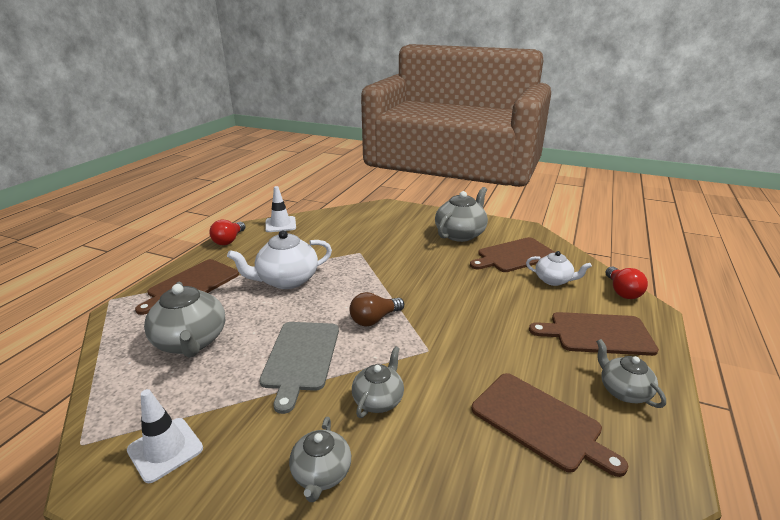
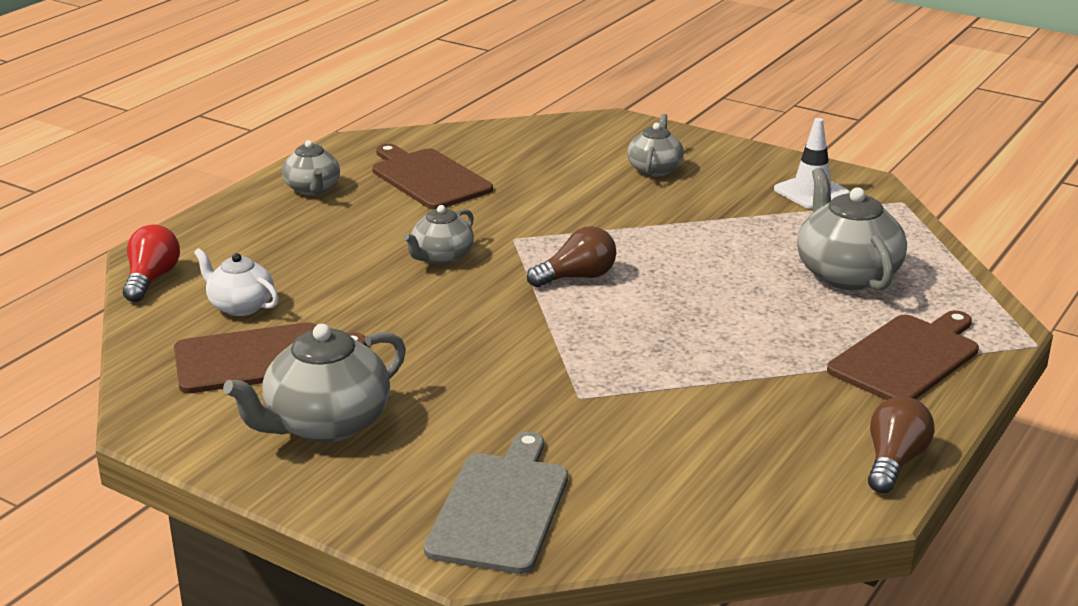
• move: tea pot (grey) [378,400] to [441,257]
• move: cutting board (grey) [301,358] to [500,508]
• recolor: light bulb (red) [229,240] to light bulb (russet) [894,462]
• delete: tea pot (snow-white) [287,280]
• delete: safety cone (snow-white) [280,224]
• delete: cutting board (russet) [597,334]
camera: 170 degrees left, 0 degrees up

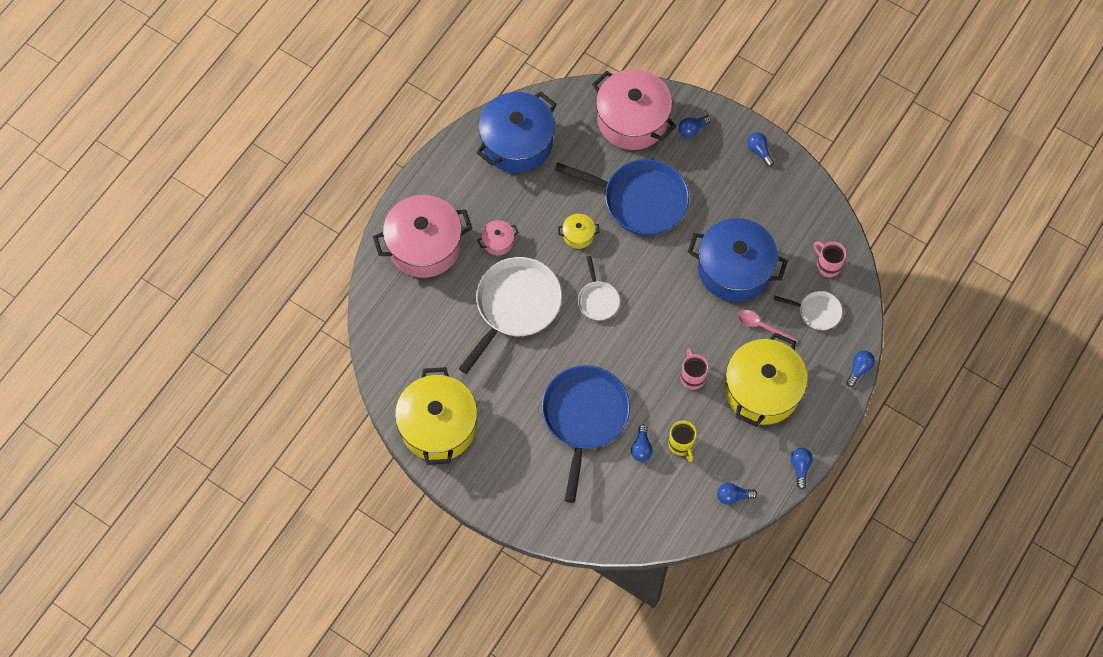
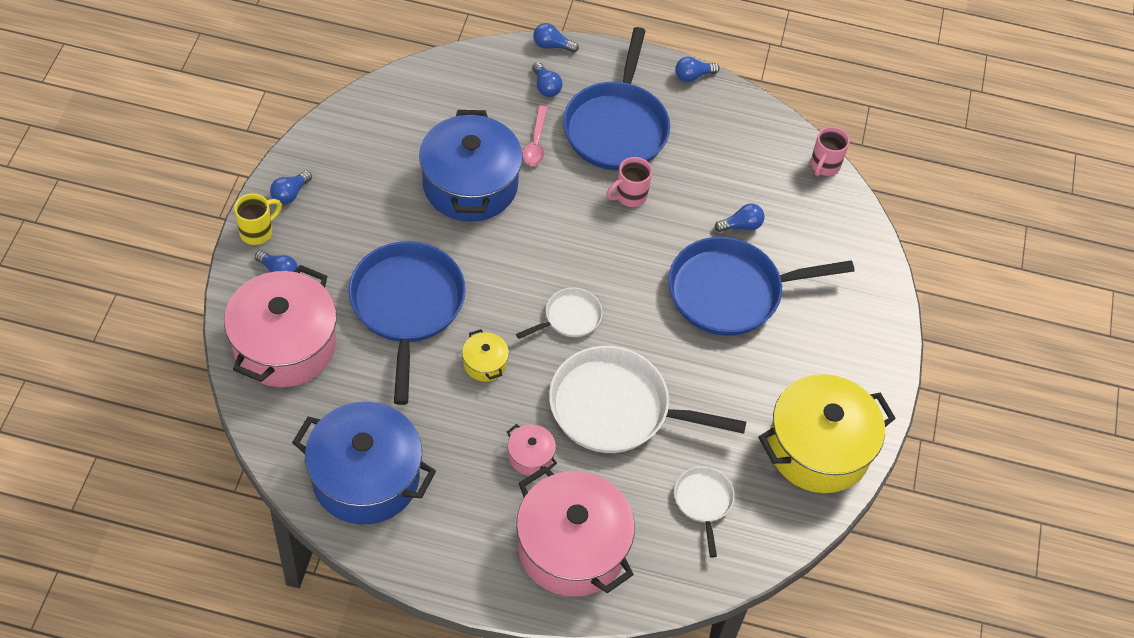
• move: mug (yellow) [681,445] to [257,231]
• move: light bulb (blue) [733,496] to [546,87]
• replace: cooking pot (yellow) [762,390] to frying pan (blue) [616,127]
• move: frying pan (snow-white) [817,312] to [703,501]
• move: mug (rosy) [827,265] to [824,166]
camera: 115 degrees left, 10 degrees down

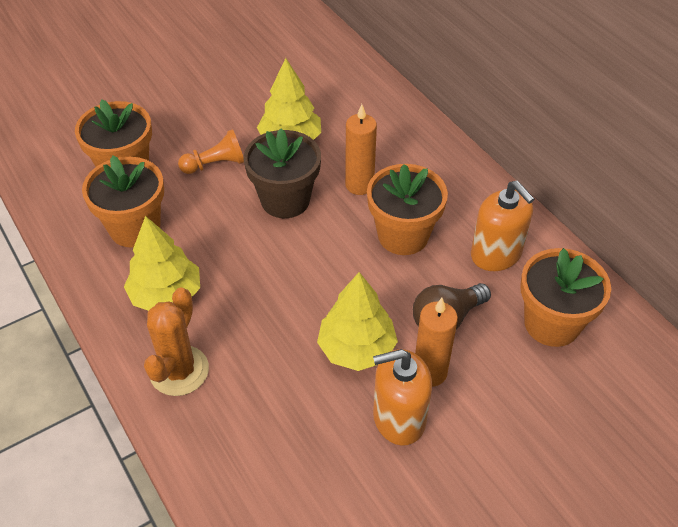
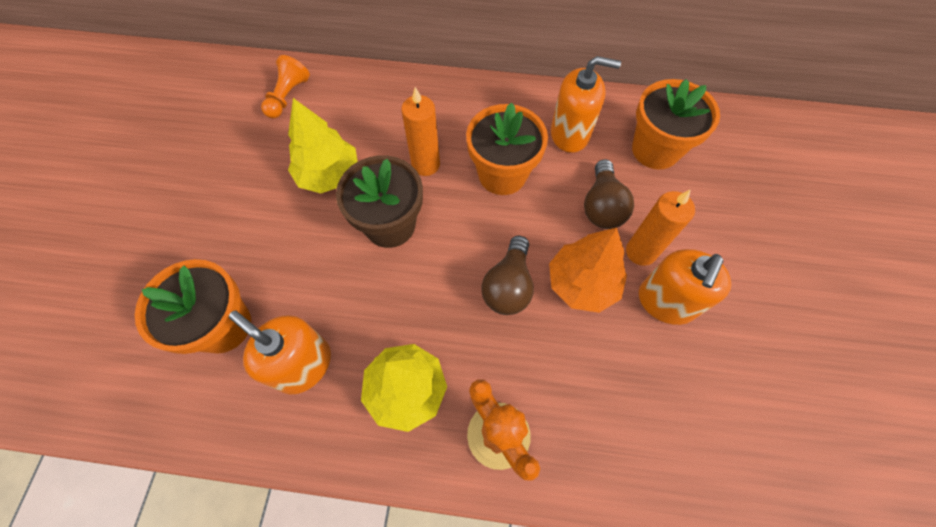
• replace: potted plant (orange-coloured) [135,228] to soap pump (orange-coloured) [303,364]
• move: game pawn (orange-coloured) [215,164] to [288,96]
• insert: light bulb (russet) [508,286]
• recolor: fir tree (yellow) [356,348] to fir tree (orange-coloured) [582,283]
camera: 50 degrees left, 15 degrees up

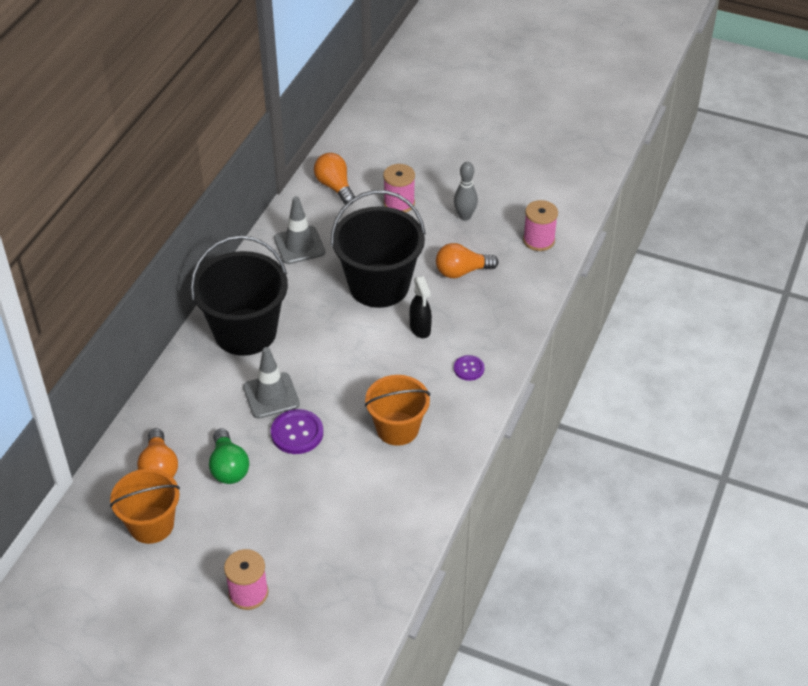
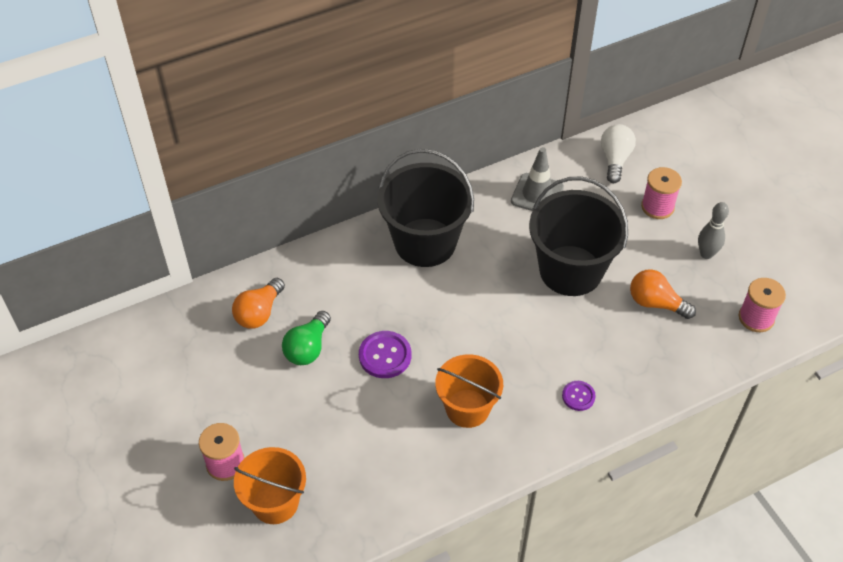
• move: sand bucket (orange-coloured) [151,524] to [275,502]
• recolor: light bulb (orange-coloured) [335,187] to light bulb (snow-white) [615,160]
• delete: safety cone (grey) [271,396]
• delete: sprayer (ebony) [420,329]
camera: 40 degrees right, 5 degrees up

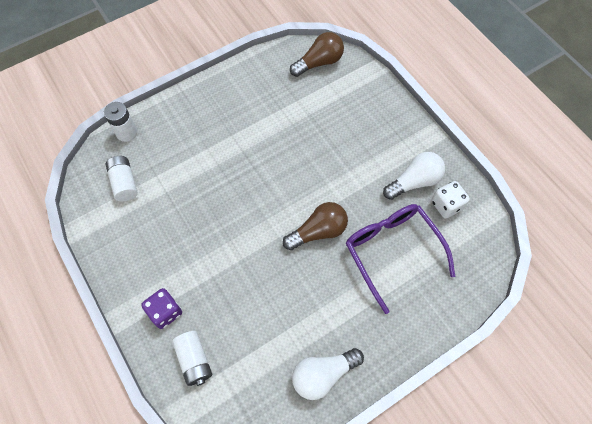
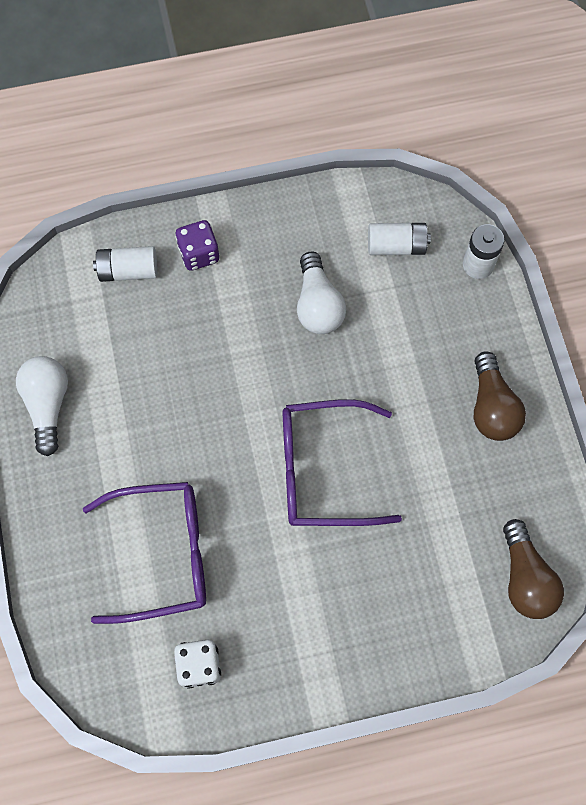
• insert: glasses (royal purple) [323,470]
• move: light bulb (snow-white) [414,182] to [318,305]
• move: light bulb (russet) [318,231] to [491,407]
camera: 110 degrees right, 5 degrees up

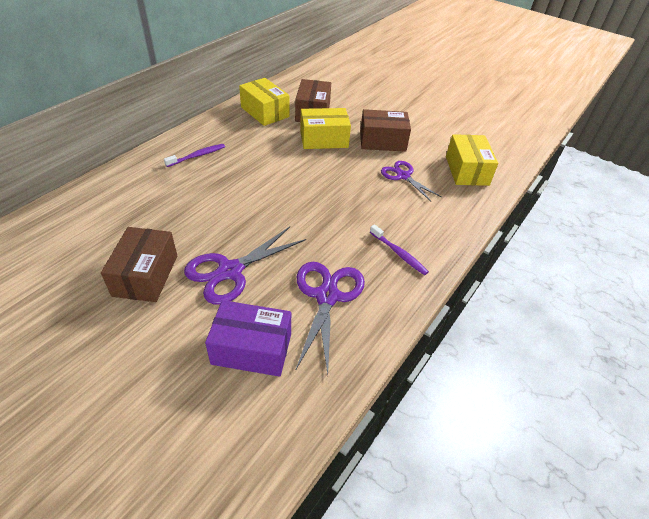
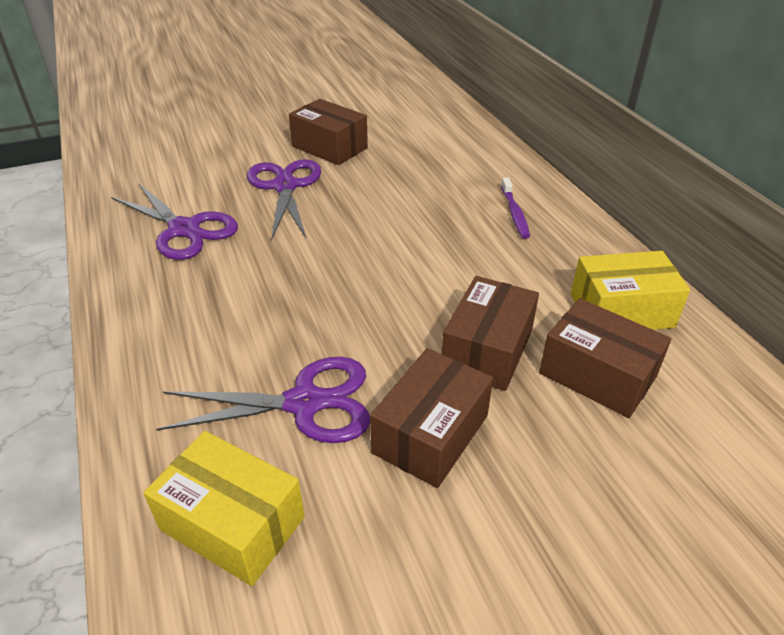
• resize: pair of scissors (royal purple) [403,176] = [305,402] x1.52
• recolor: parcel (yellow) [324,139] to parcel (russet) [487,350]
• delete: parcel (royal purple) [252,349]
• delete: dental brush (royal purple) [399,253]
camera: 125 degrees right, 5 degrees down

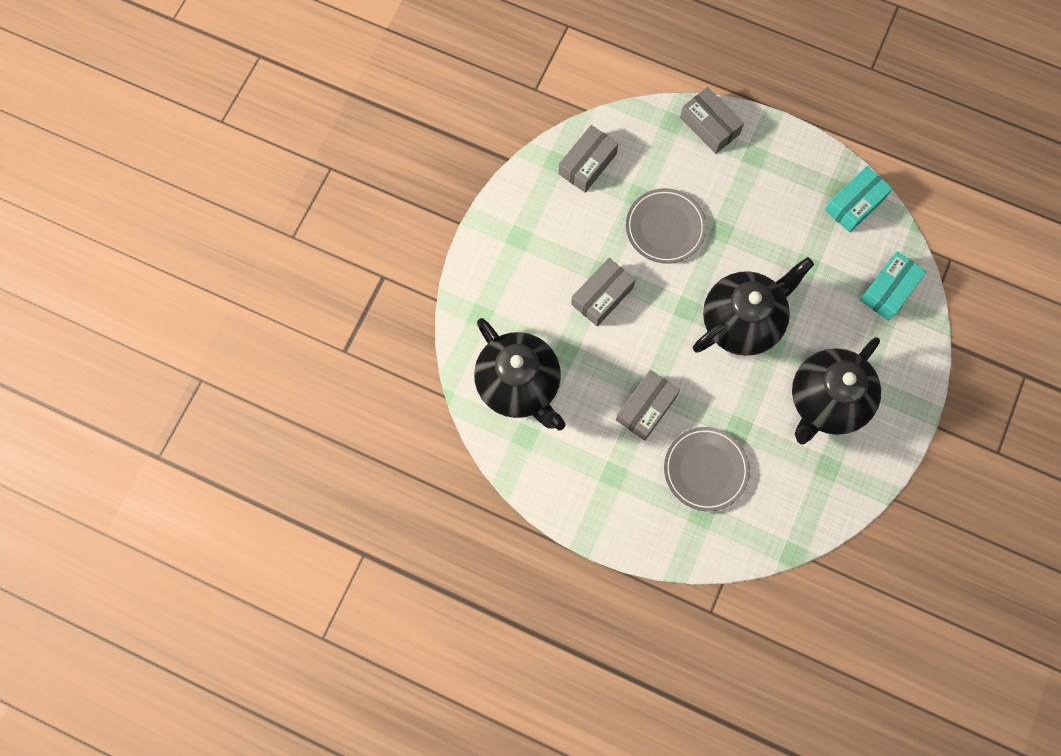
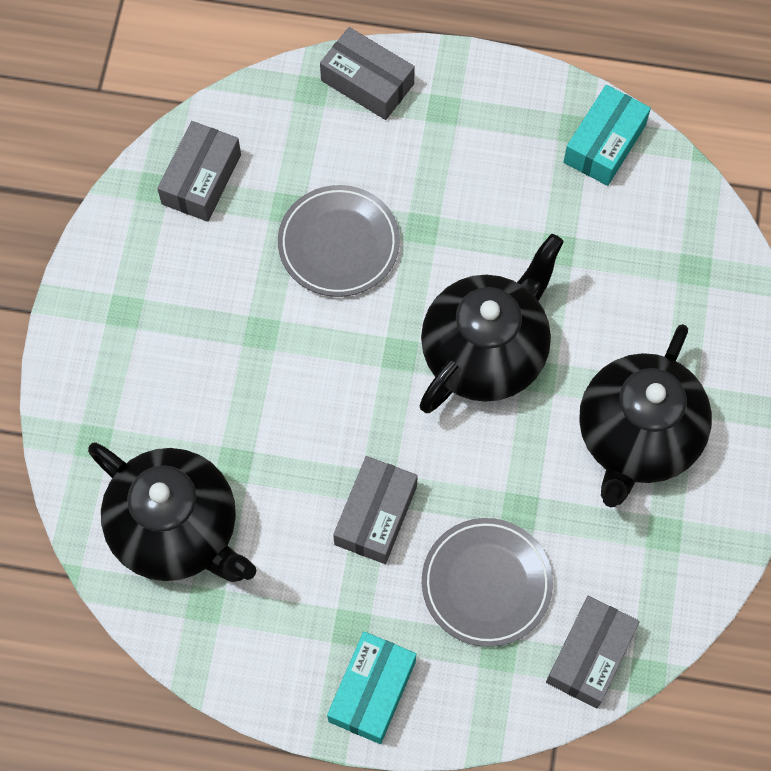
• move: parcel (teal) [889,290] to [372,691]
• move: parcel (grey) [602,296] to [590,656]
camera: 15 degrees left, 5 degrees down

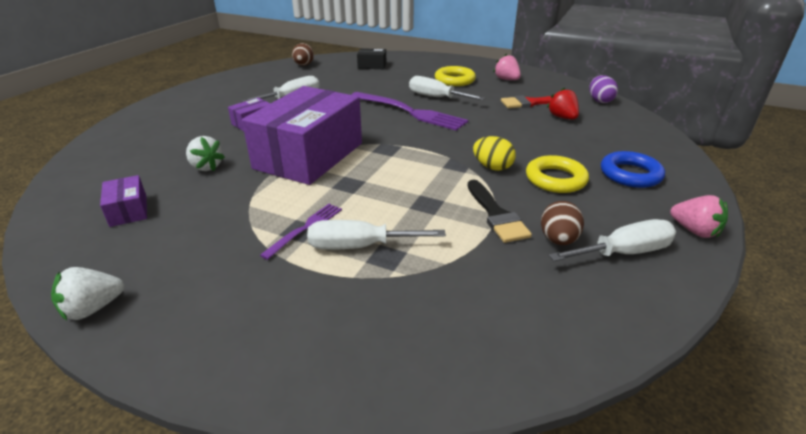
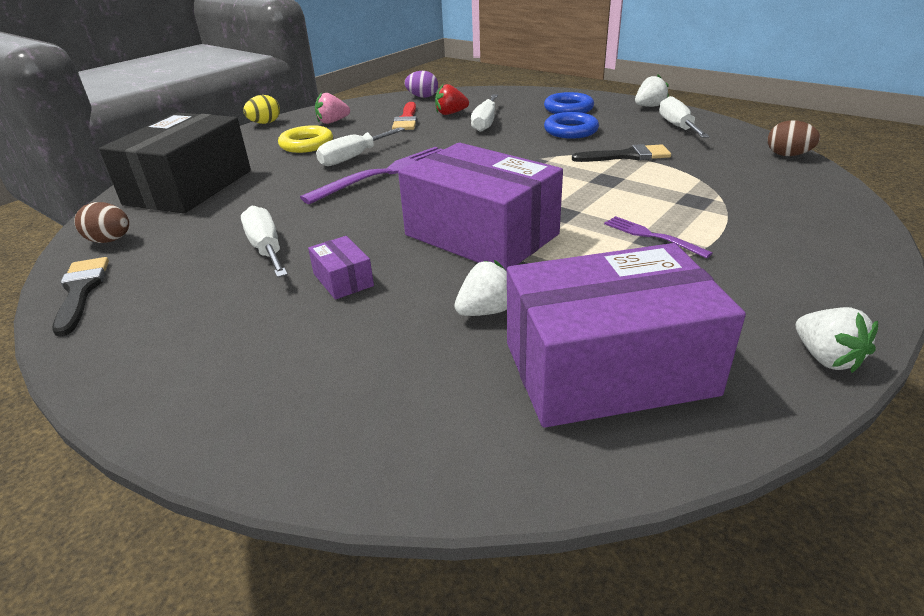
• insert: paintbrush (ebony) [81,291]
• resize: parcel (ebony) [372,66] = [189,187] x2.44
• move: egg shape (yellow) [492,167] to [265,123]
• move: screwdriver (snow-white) [359,246] to [485,123]
• resize: parcel (royal purple) [128,210] = [608,368] x2.44
• recolor: torus (yellow) [555,179] to torus (blue) [571,131]
• recolor: toy strawberry (rosy) [694,231] to toy strawberry (snow-white) [649,106]
• move: egg shape (russet) [558,240] to [788,155]
camera: 75 degrees left, 0 degrees up

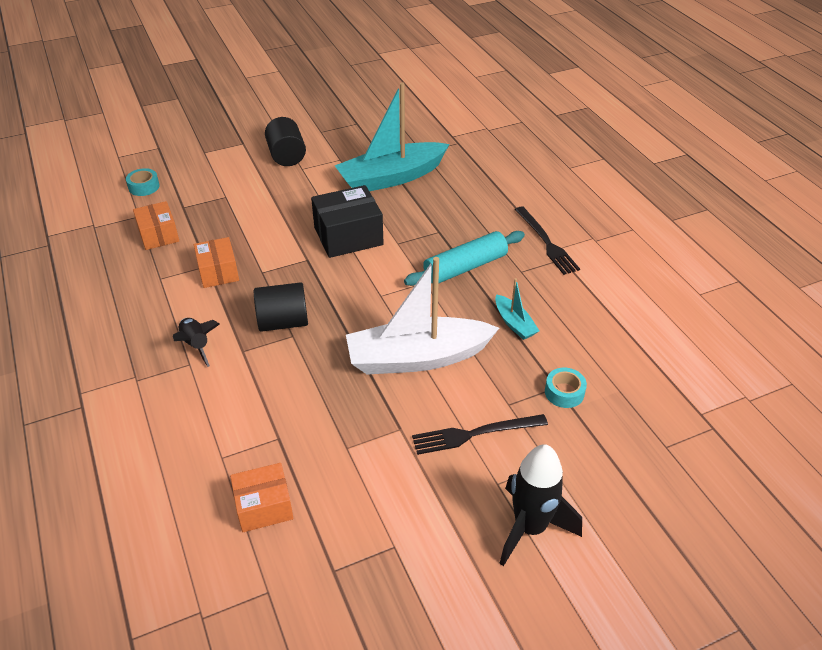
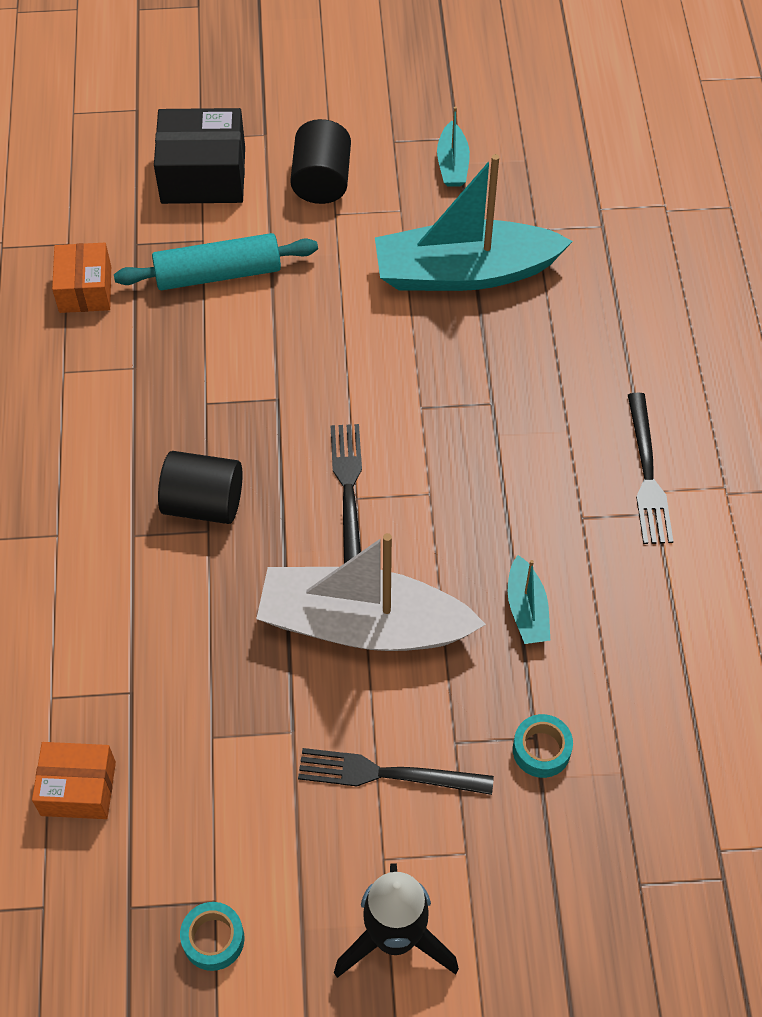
• move: pastry roller (teal) [465,267] to [218,273]
• move: parcel (ebony) [348,236] to [203,175]
• move: roll of tape (teal) [144,187] to [213,939]
• insert: table fork (ebony) [348,492]
• insert: boat (teal) [452,164]
• delete: toy rocket (ebony) [196,345]
• delete: parcel (orange-coloured) [218,272]
camera: 20 degrees right, 15 degrees up

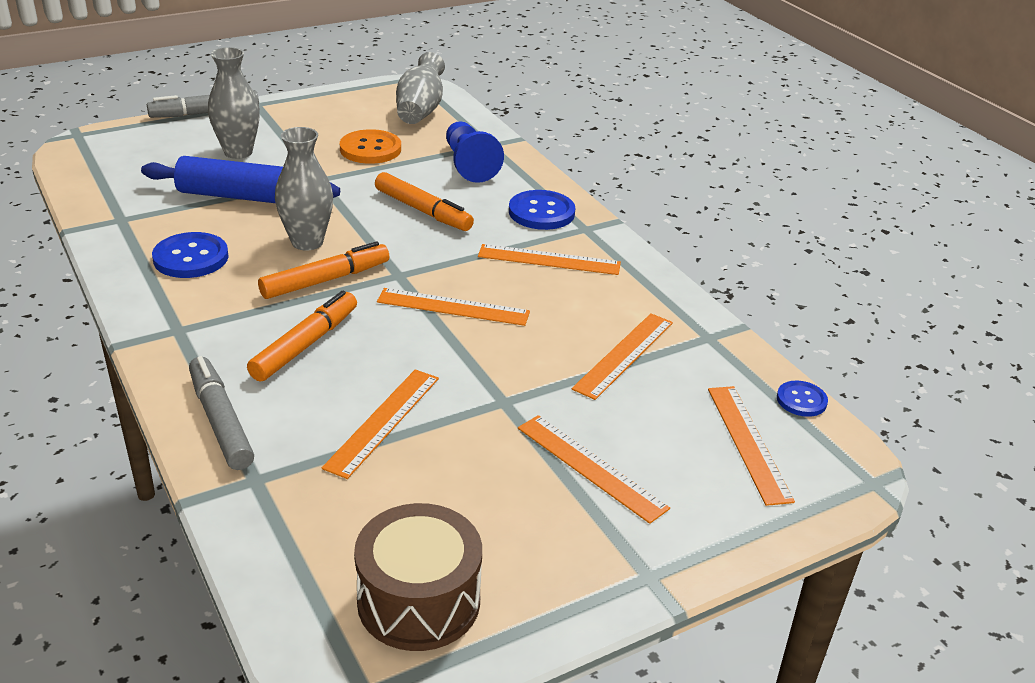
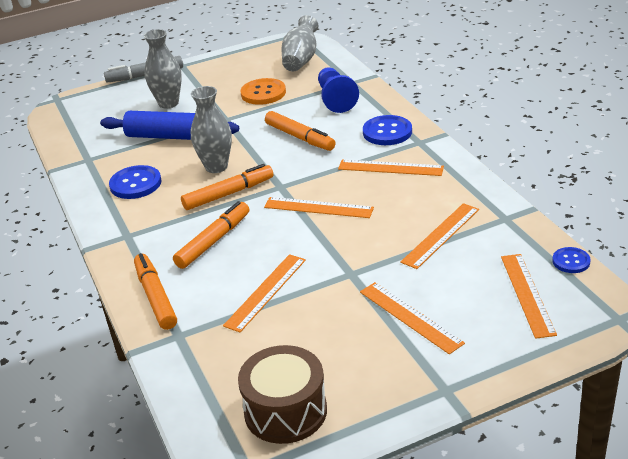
• recolor: marker (grey) [221,421] to marker (orange-coloured) [156,297]
camera: 10 degrees right, 0 degrees up

